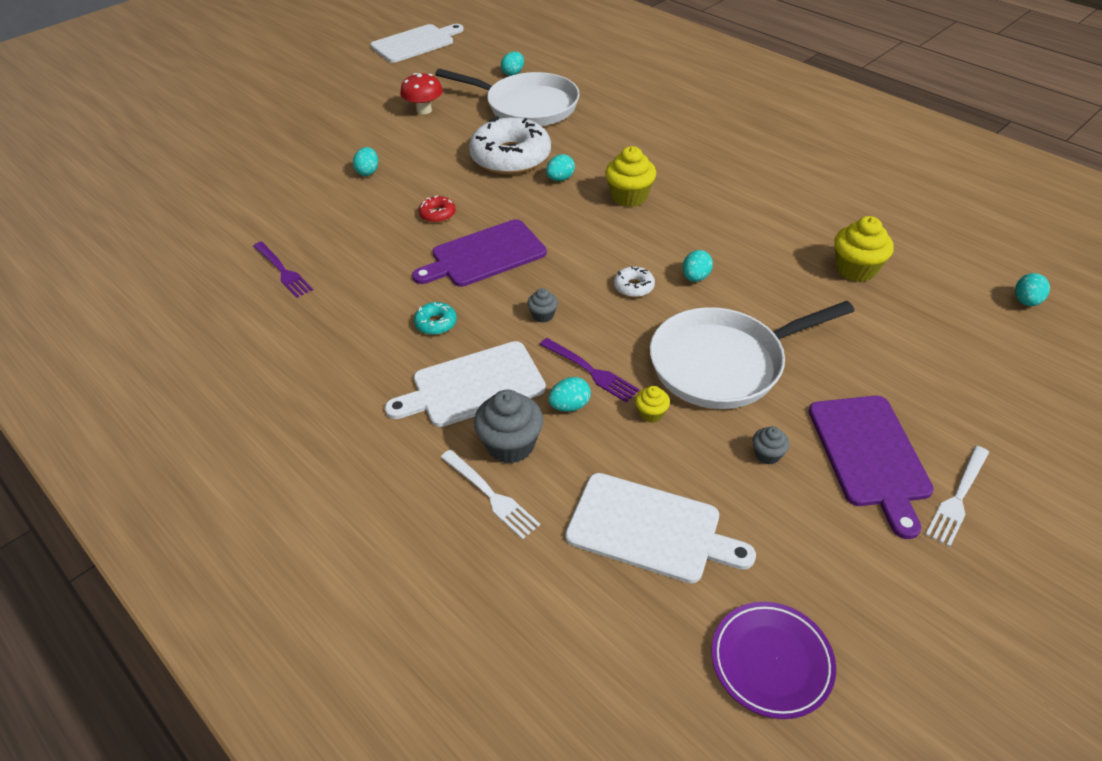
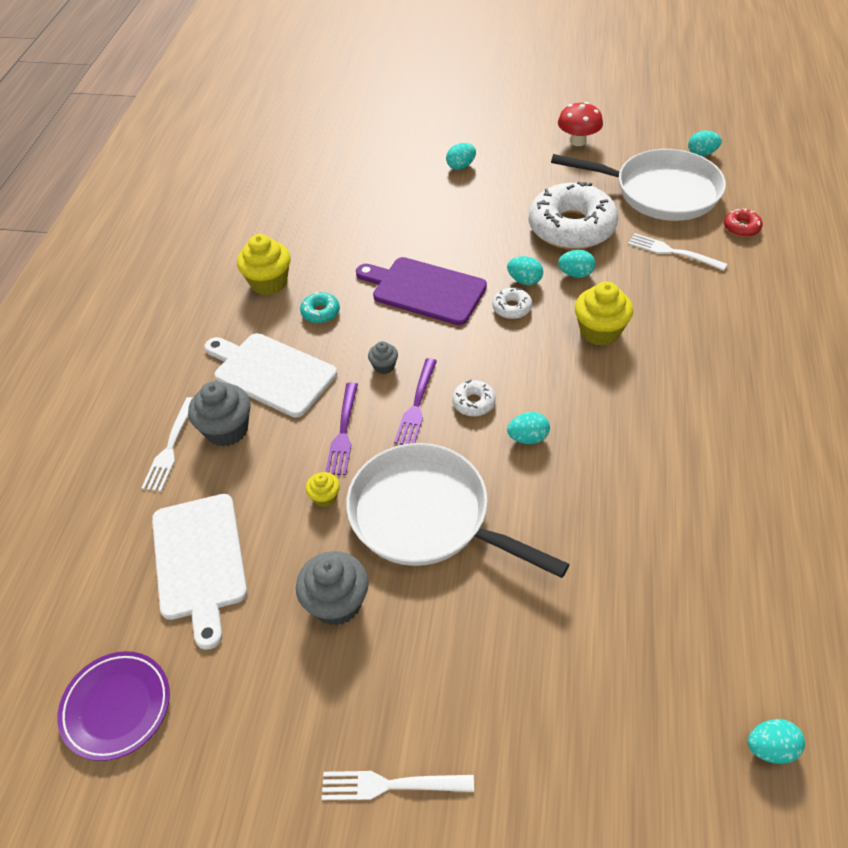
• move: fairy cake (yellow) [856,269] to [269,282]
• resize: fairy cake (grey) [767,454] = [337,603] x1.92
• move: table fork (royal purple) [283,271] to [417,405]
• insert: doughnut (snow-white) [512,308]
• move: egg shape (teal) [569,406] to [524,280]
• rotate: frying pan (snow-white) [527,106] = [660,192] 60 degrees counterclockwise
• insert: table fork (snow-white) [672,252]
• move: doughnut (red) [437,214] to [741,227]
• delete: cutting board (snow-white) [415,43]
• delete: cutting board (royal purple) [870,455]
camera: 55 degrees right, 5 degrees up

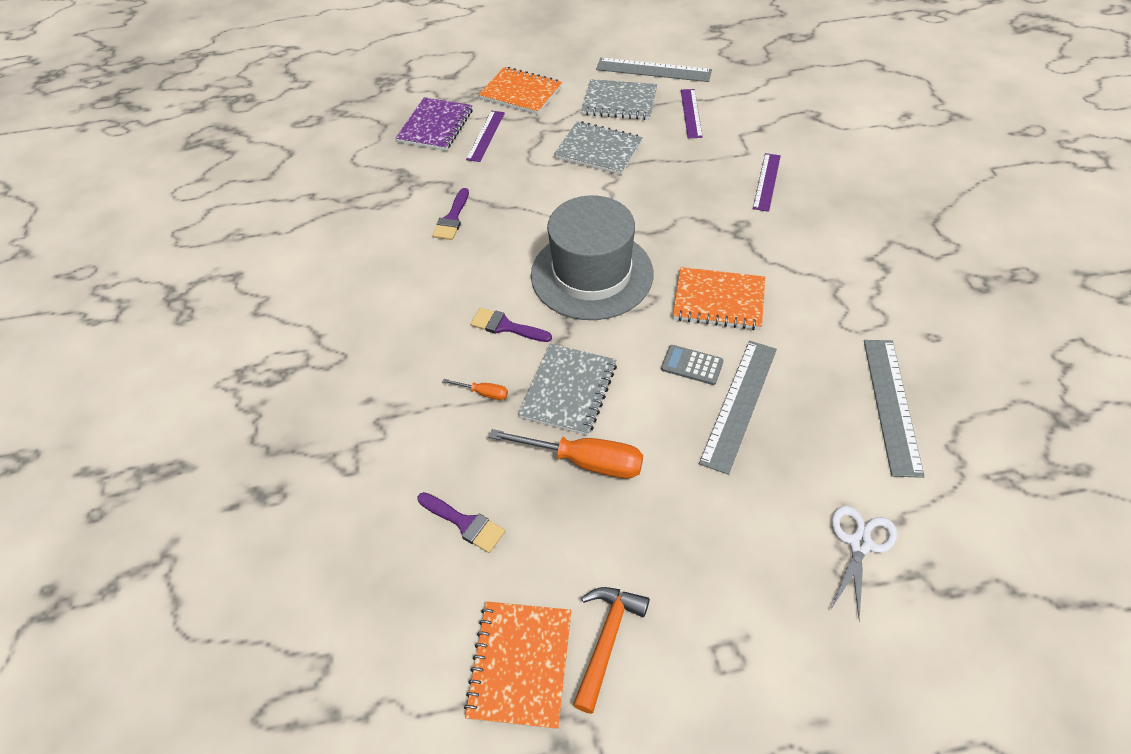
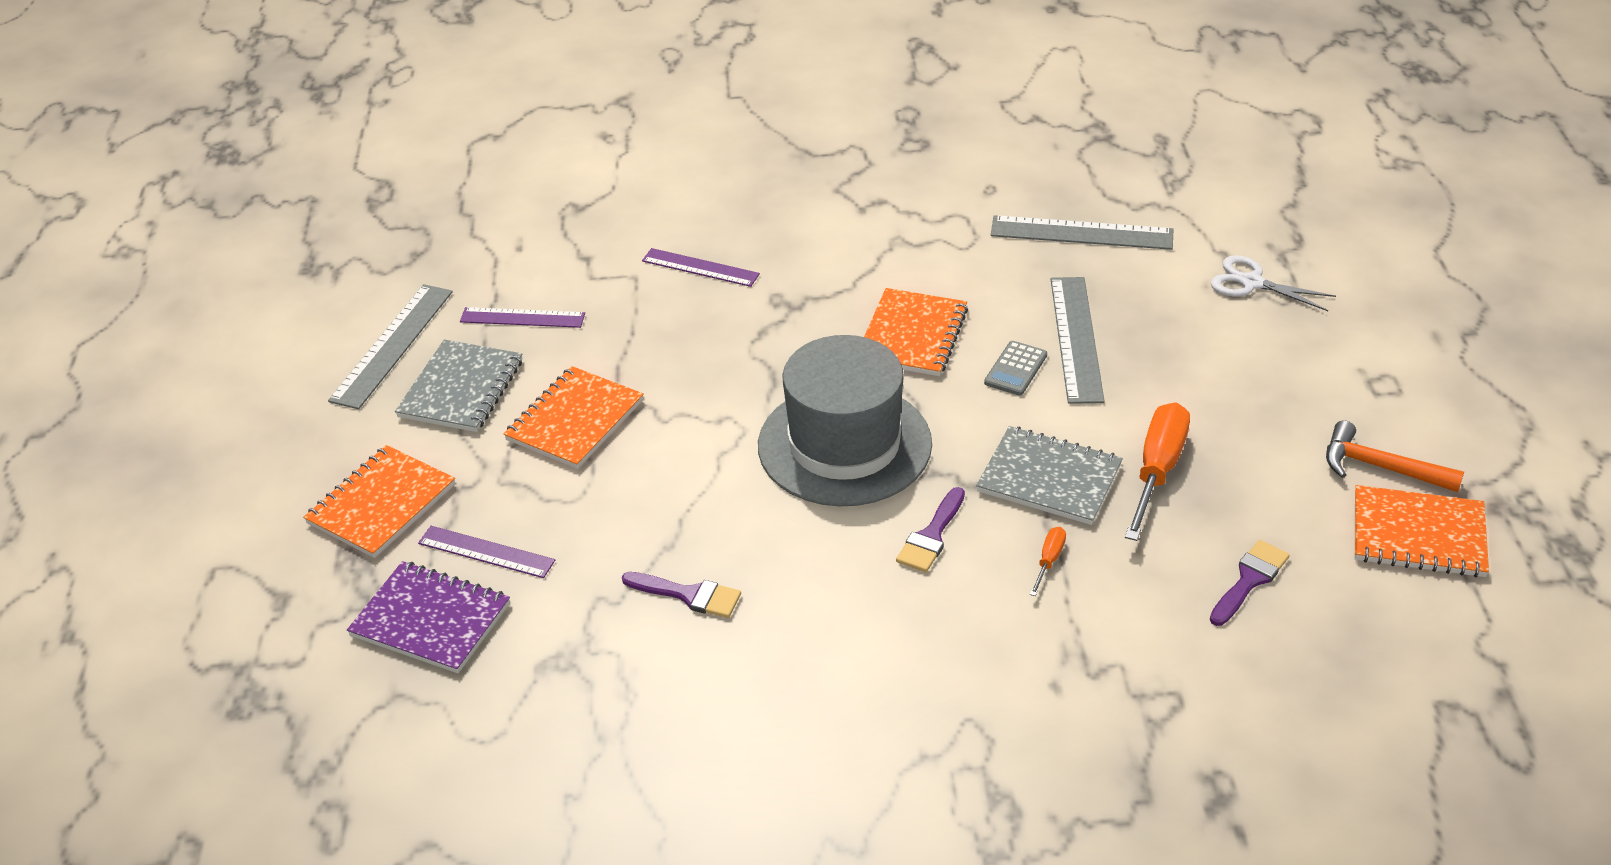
• recolor: notebook (grey) [598,150] to notebook (orange-coloured) [575,420]
• rotate: measuring stick (grey) [739,404] = [1076,338] 60 degrees clockwise
camera: 85 degrees left, 10 degrees down

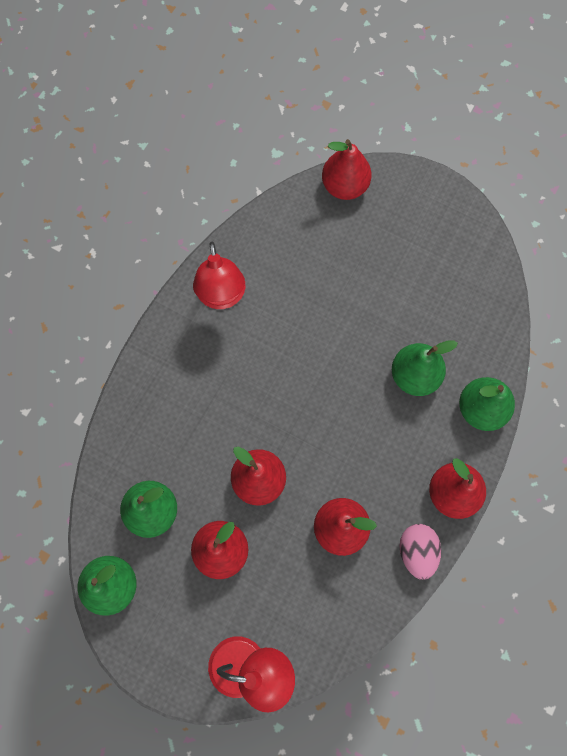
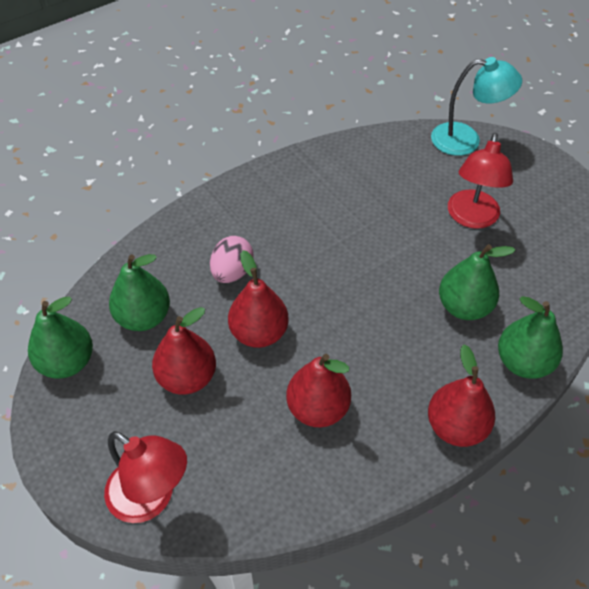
• move: egg shape (rosy) [417,552] to [232,272]
• replace: toy pear (red) [344,186] to lamp (teal) [466,140]
• move: lamp (red) [222,297] to [471,218]
camera: 25 degrees right, 20 degrees down

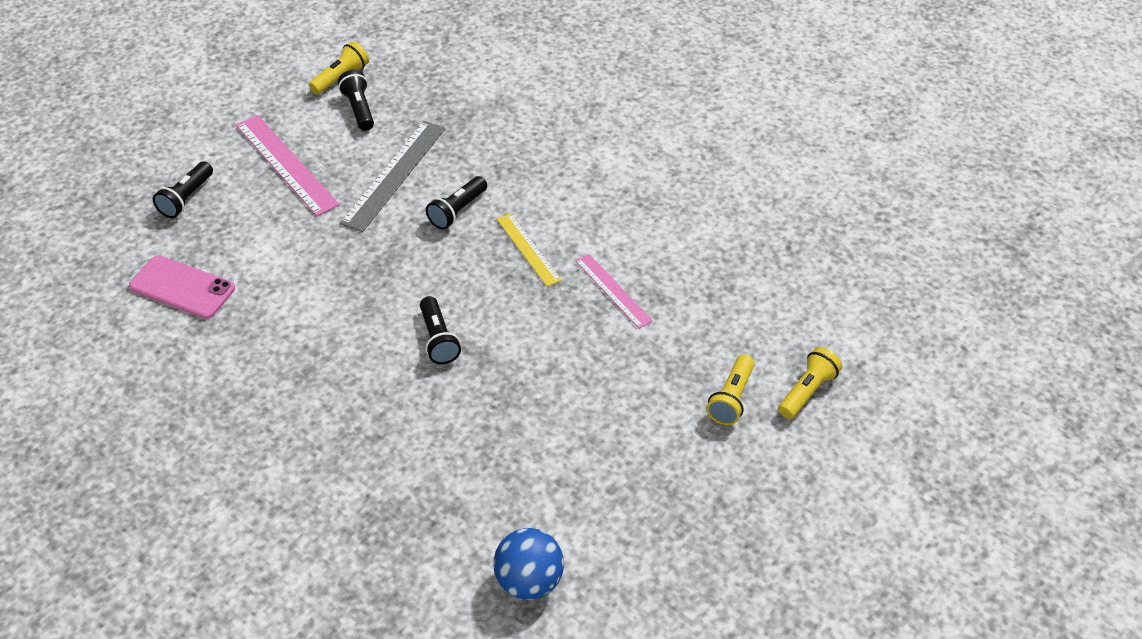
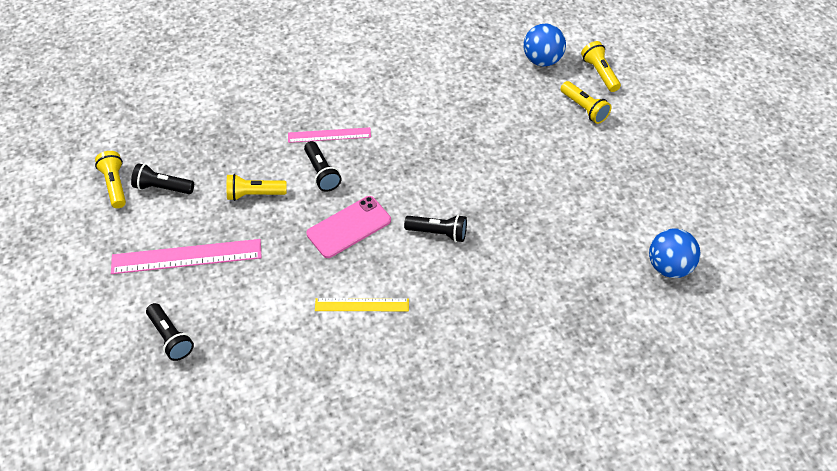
• replace: measuring stick (grey) [394,175] to flashlight (yellow) [254,194]
• move: measuring stick (rosy) [613,290] to [329,135]
• move: mobile phone (rosy) [182,287] to [349,227]
• move: measuring stick (yellow) [528,249] to [362,305]
• insert: play ball (blue) [542,60]
camera: 60 degrees left, 5 degrees up

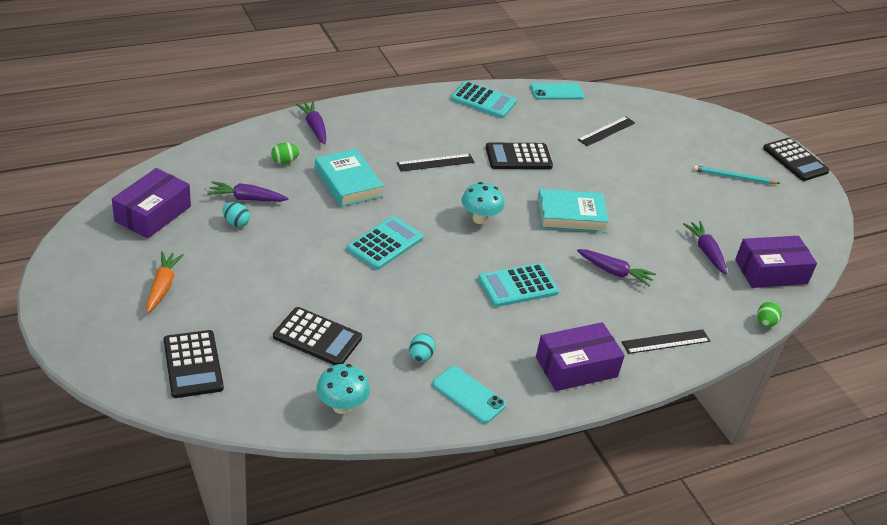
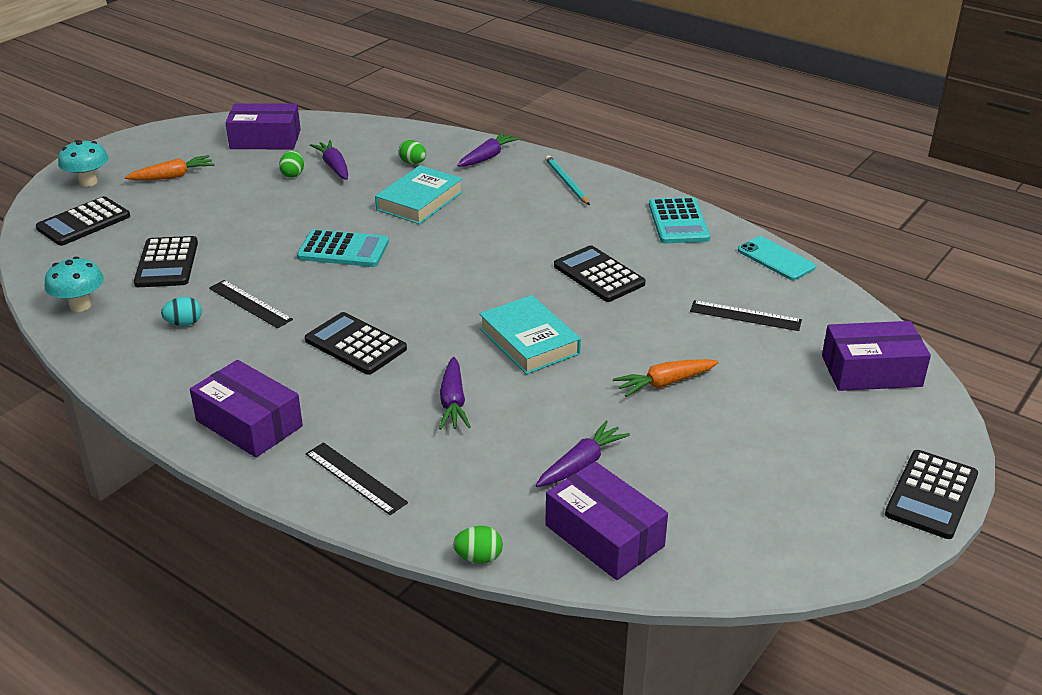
• move: toadstool (teal) [480,219] to [88,182]
• move: measuring stick (ebony) [435,162] to [250,304]
• recolor: egg shape (teal) [236,223] to egg shape (green) [293,174]
• recolor: calculator (teal) [517,286] to calculator (ebony) [356,344]
• move: lead pencil (teal) [733,177] to [566,182]
• insert: root vegetable (orange-coloured) [664,383]
• insert: parcel (royal purple) [871,371]
• delete: mobile phone (teal) [468,395]
camera: 65 degrees right, 5 degrees down

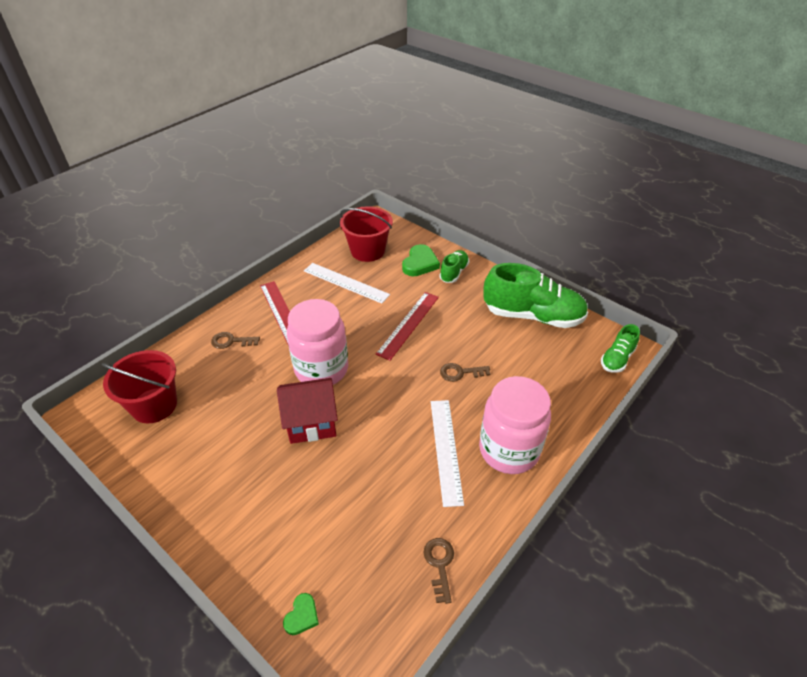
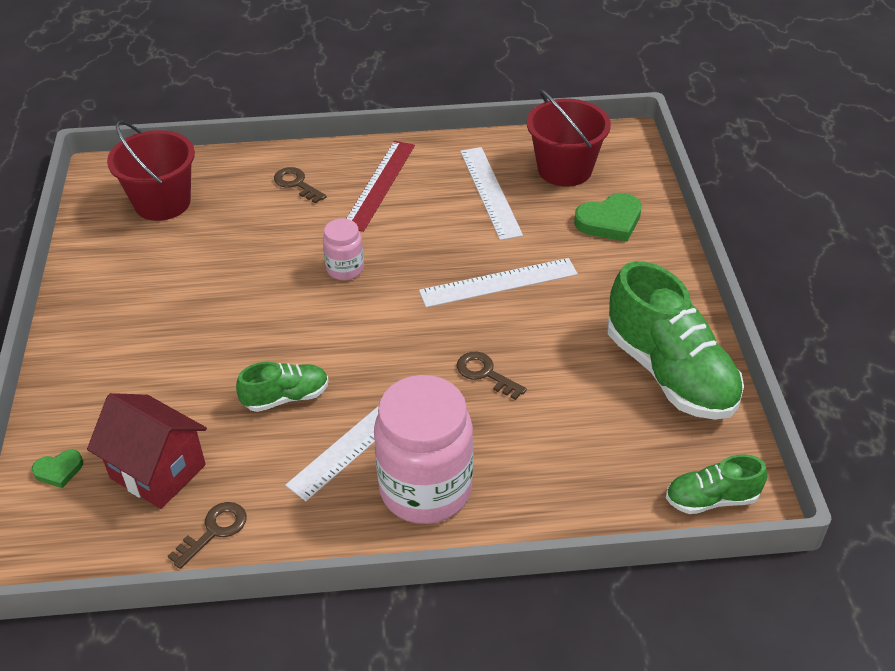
• move: toy house (red) [311,423] to [158,471]
• move: lace-up shoe (green) [454,272] to [286,397]
• resize: jam jar (rosy) [321,369] = [345,269] x0.50
• recolor: measuring stick (red) [408,324] to measuring stick (snow-white) [498,283]
camera: 45 degrees right, 0 degrees up

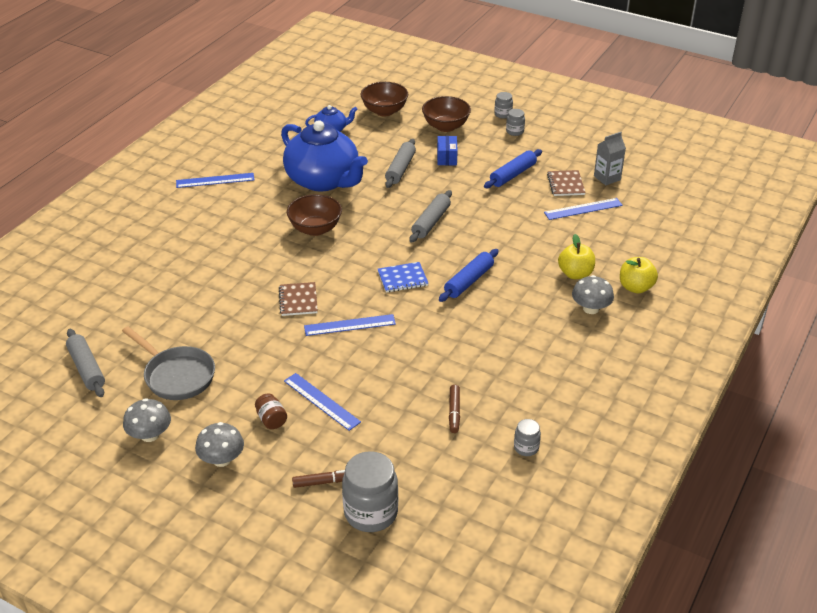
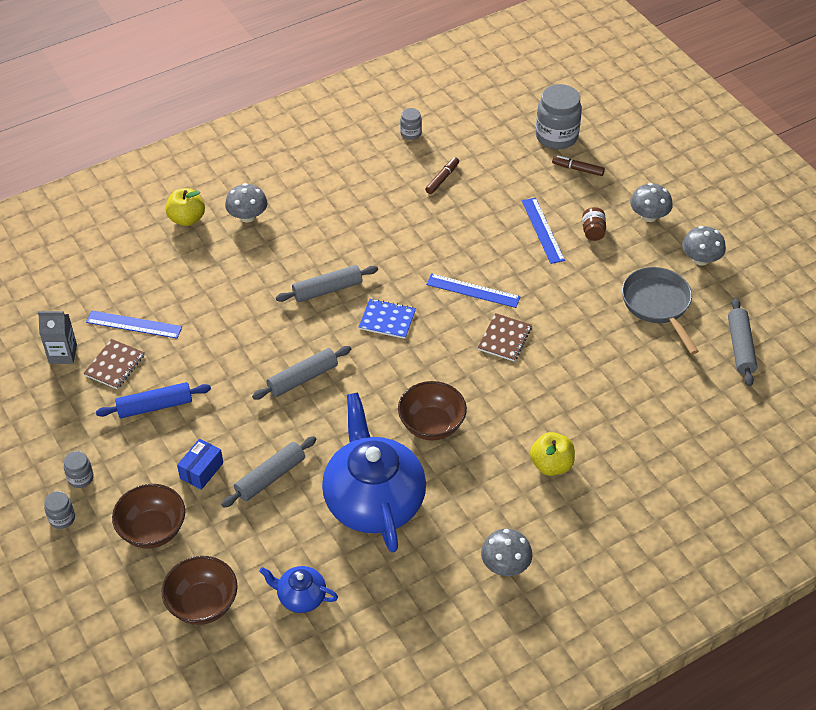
• recolor: pastry roller (blue) [469,281] to pastry roller (grey) [327,289]
• replace: measuring stick (blue) [215,180] to toadstool (grey) [505,565]
• move: apple (yellow) [575,274] to [551,465]
camera: 150 degrees left, 10 degrees up

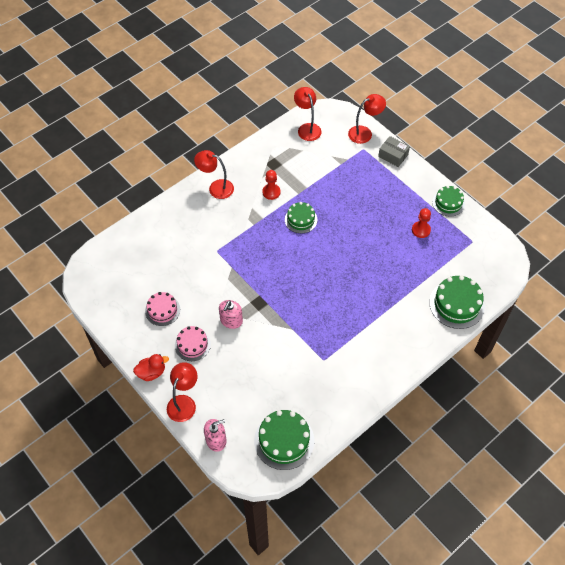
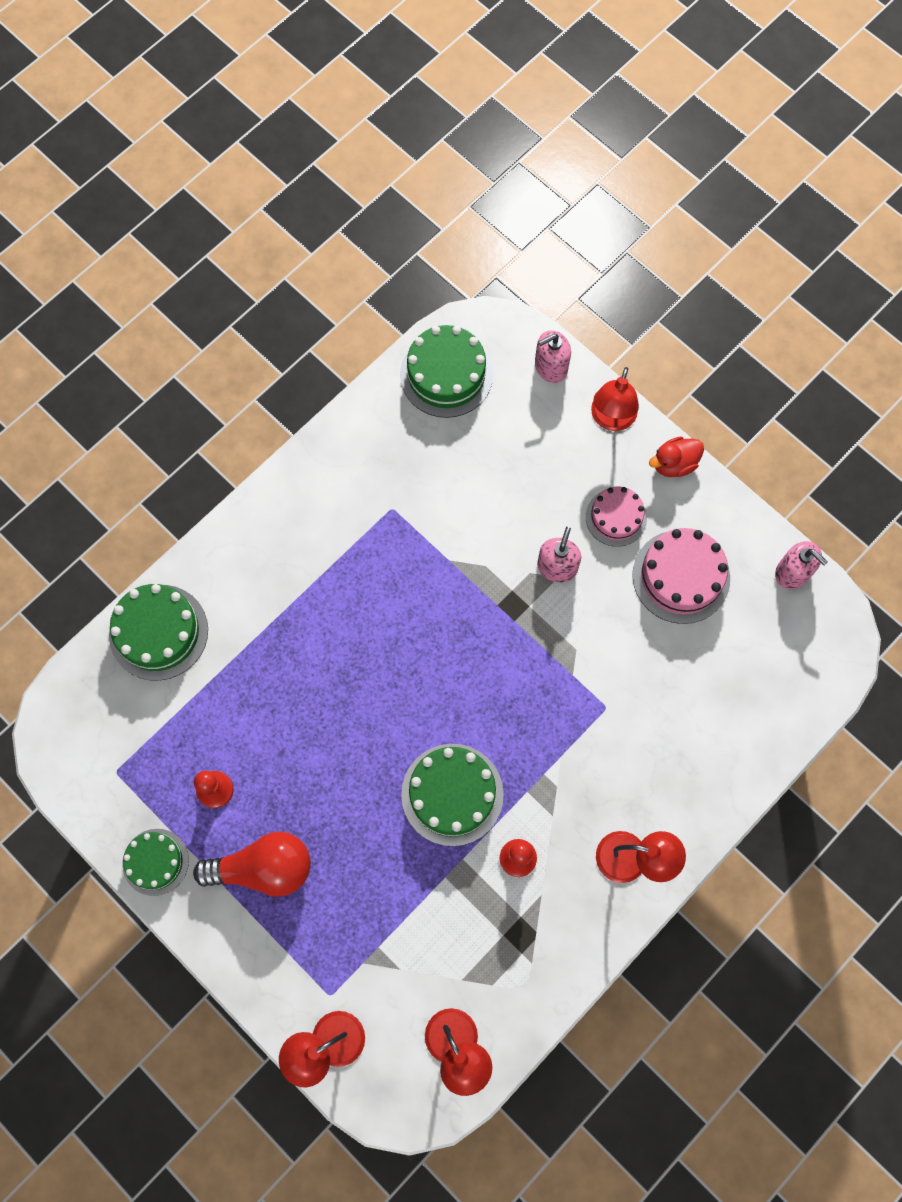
• insert: light bulb (red) [263,868]
• resize: gateau (green) [301,219] = [452,794] x1.57
• resize: gateau (rosy) [162,310] = [681,576] x1.57
• insert: soap pump (rosy) [792,572]
• delete: parcel (grey) [393,155]
camera: 175 degrees right, 15 degrees up

